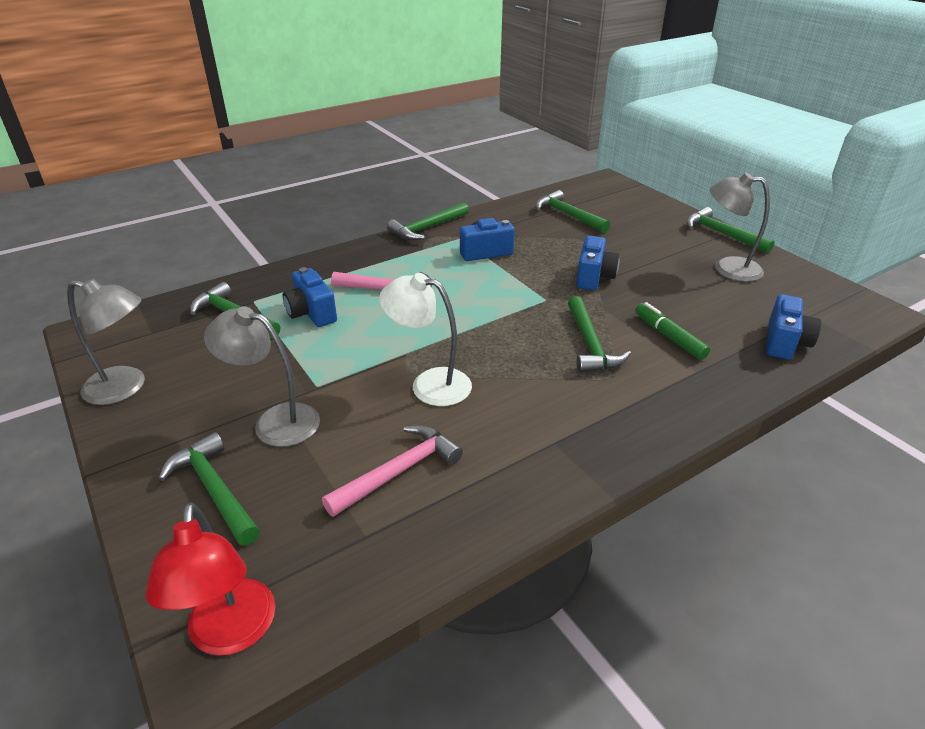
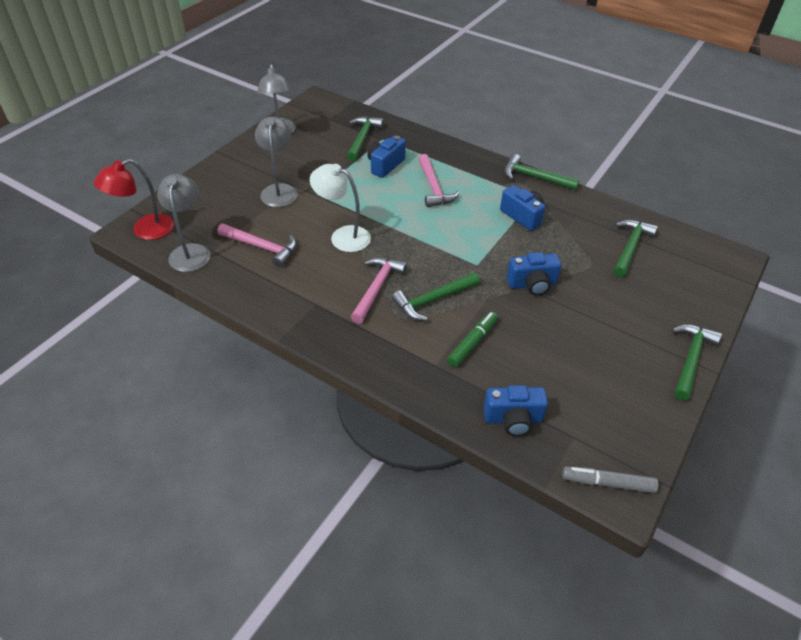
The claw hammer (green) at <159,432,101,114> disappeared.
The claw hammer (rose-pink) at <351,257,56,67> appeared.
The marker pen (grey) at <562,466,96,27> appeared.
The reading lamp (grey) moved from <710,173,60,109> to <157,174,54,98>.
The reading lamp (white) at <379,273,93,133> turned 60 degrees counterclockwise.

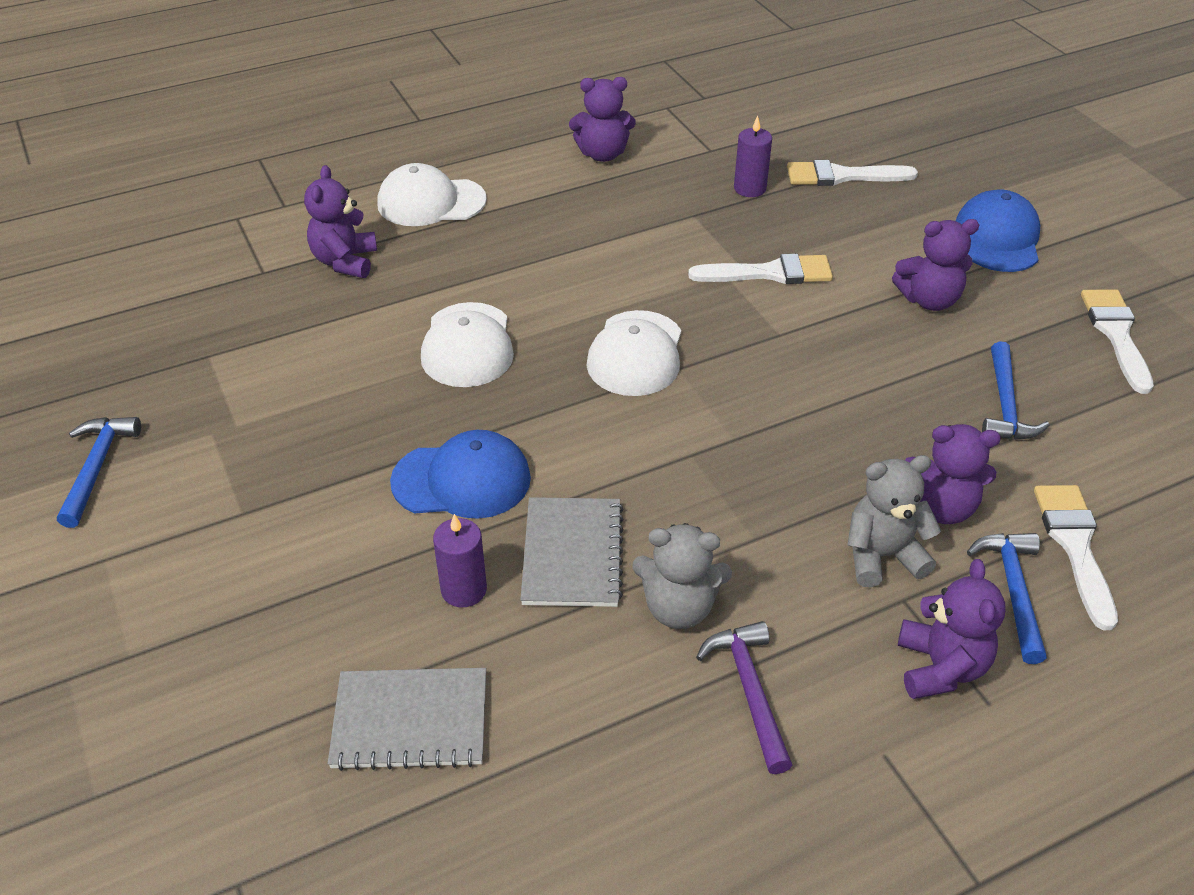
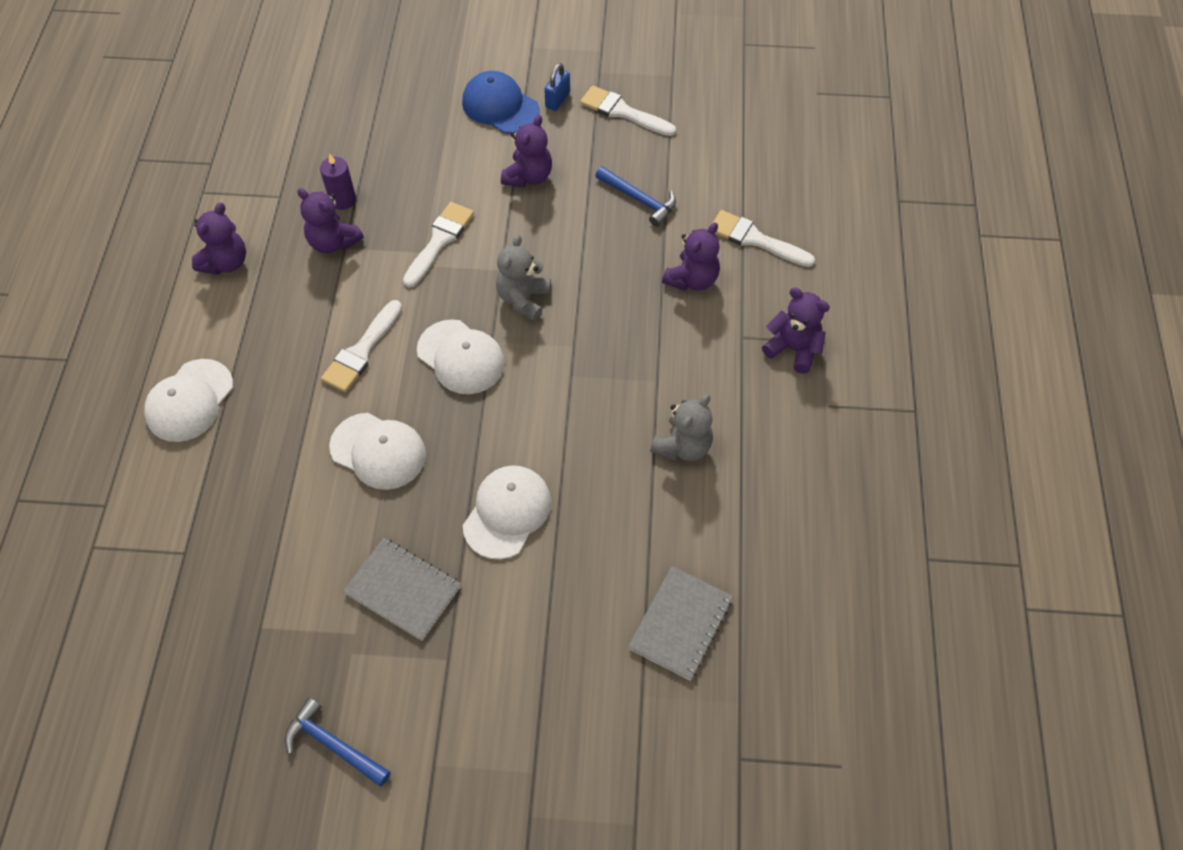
The candle (violet) at <433,514,54,94> disappeared.
The claw hammer (violet) at <696,621,96,153> disappeared.
The claw hammer (blue) at <967,533,80,131> disappeared.
The padlock (blue) at <544,63,26,48> appeared.
The stuffed bear (violet) moved from <304,165,73,113> to <297,188,67,65>.
The notebook (grey) moved from <520,497,103,110> to <343,538,118,103>.
The paintbrush (white) moved from <787,160,131,26> to <321,300,81,92>.
The stuffed bear (grey) moved from <848,455,93,132> to <496,235,55,86>.
The cap (blue) at <390,430,141,89> became the cap (white) at <463,465,88,95>.

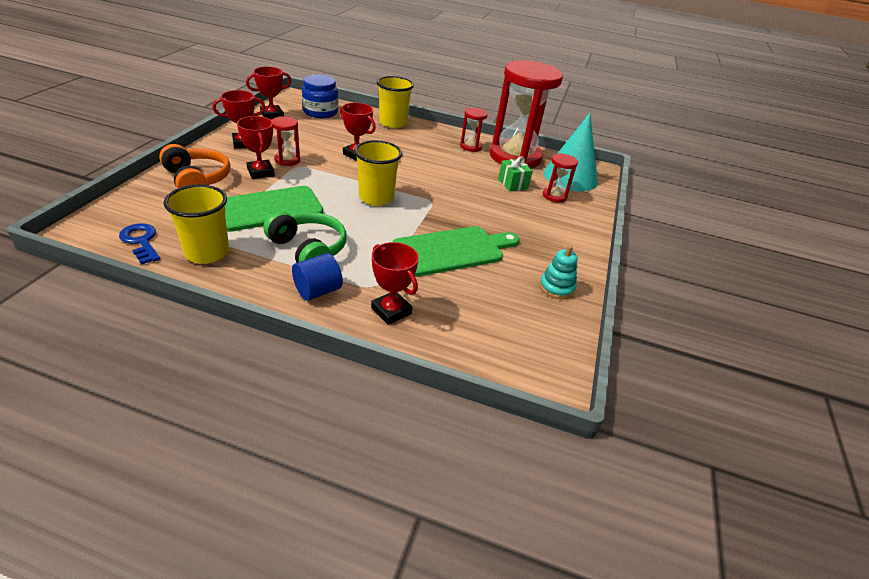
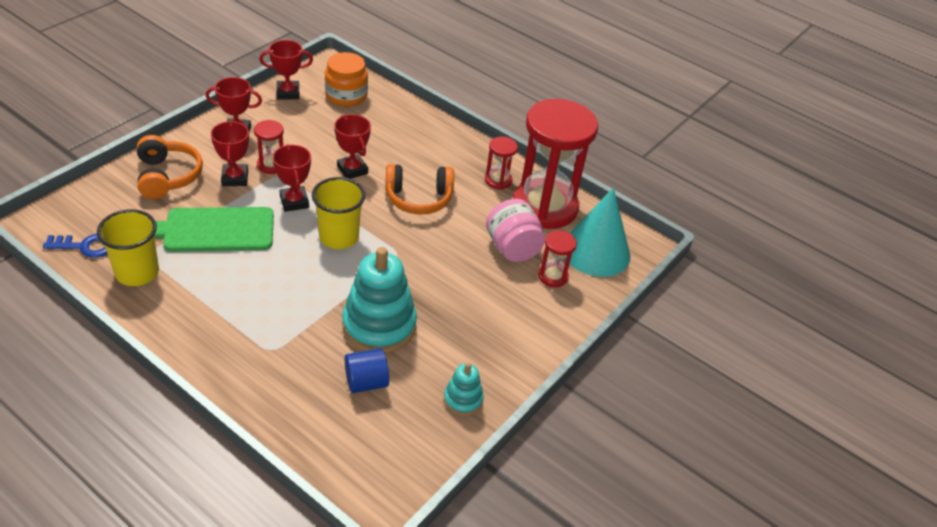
The over-ear headphones (green) at <263,211,84,52> disappeared.
The tumbler (yellow) at <377,76,37,52> disappeared.
The over-ear headphones (orange-coloured) at <385,164,69,51> appeared.
The cylinder shape (blue) moved from <292,253,51,48> to <345,348,44,45>.
The prize cup (scarlet) moved from <371,242,48,83> to <273,144,38,68>.
The bread board (green) at <392,226,128,51> was replaced by the stacking rings (turquoise) at <342,247,75,106>.
The wrapped gift (green) at <498,157,35,34> was replaced by the jar (rose-pink) at <486,199,59,63>.
The jar (blue) at <302,75,37,43> became the jar (orange-coloured) at <325,52,43,54>.
The latchkey (blue) at <119,223,41,42> turned 105 degrees clockwise.

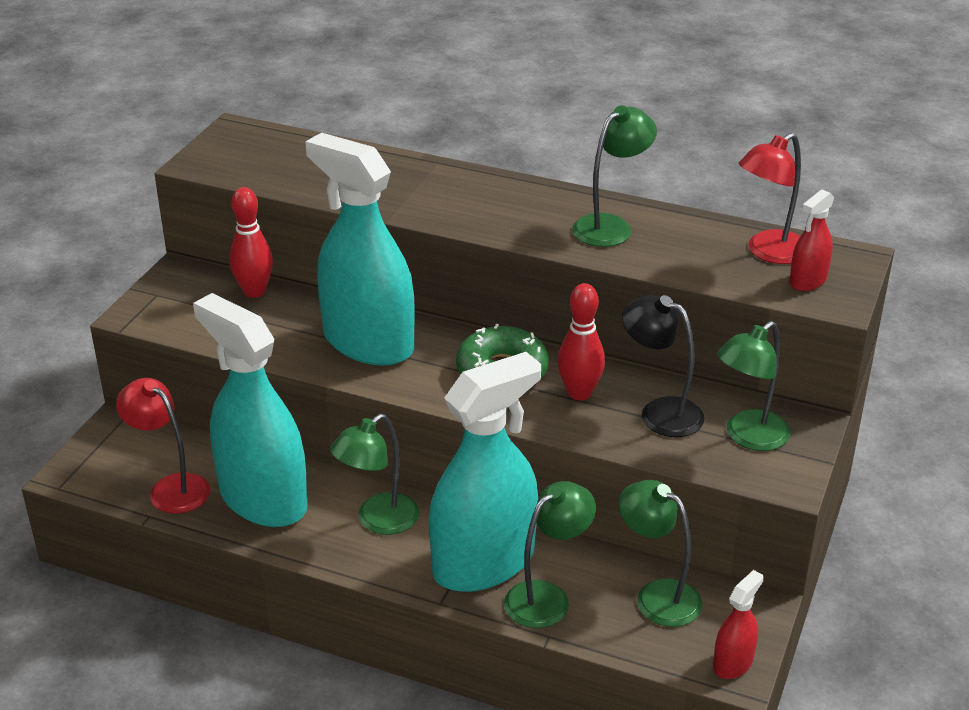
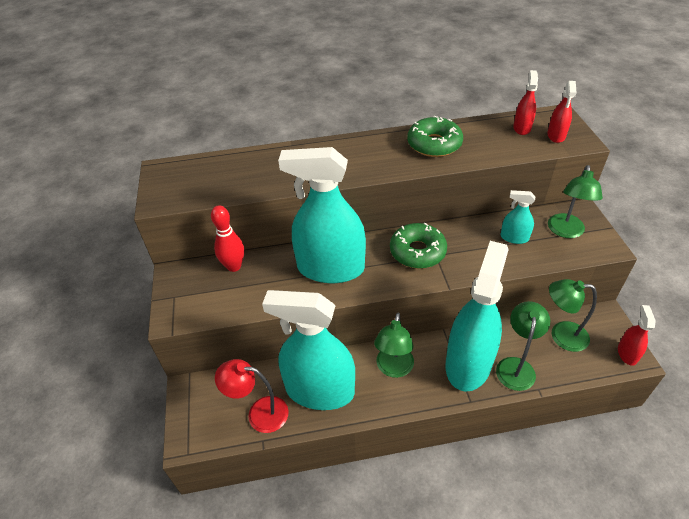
The tenpin (scarlet) at <558,283,47,118> disappeared.
The reading lamp (green) at <572,105,85,142> was replaced by the glazed donut (green) at <407,116,56,41>.
The reading lamp (jet-black) at <622,295,83,142> was replaced by the spray cleaner (turquoise) at <500,190,35,54>.
The reading lamp (scarlet) at <739,133,62,131> was replaced by the spray cleaner (scarlet) at <513,70,25,65>.

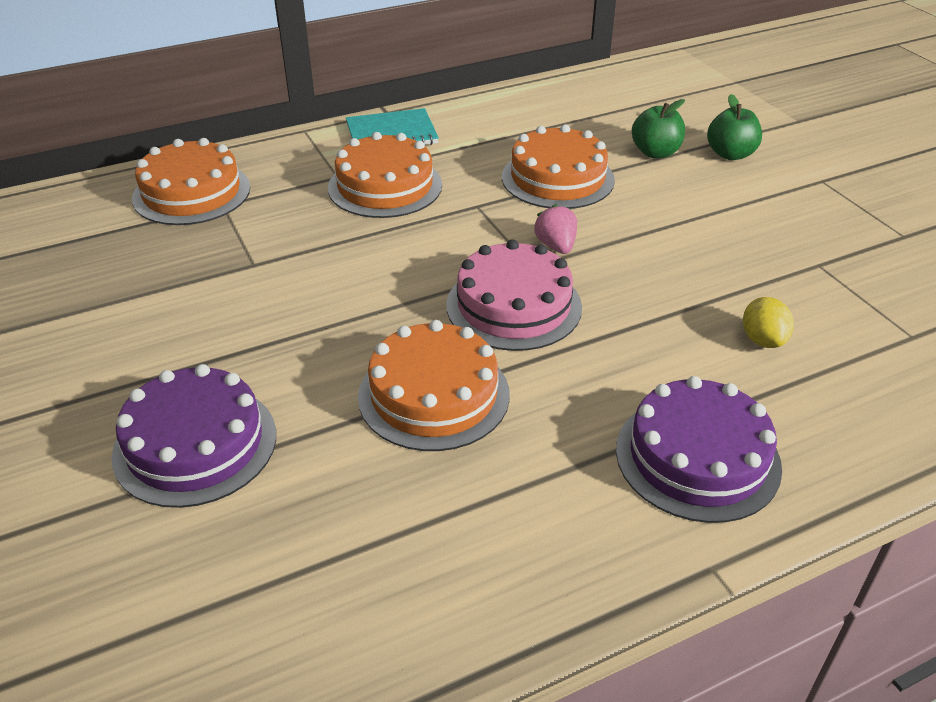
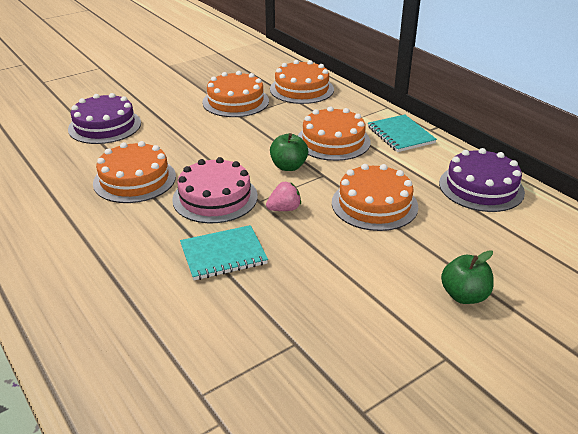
The toy lemon (yellow) at <743,297,51,51> disappeared.
The notebook (turquoise) at <180,225,88,55> appeared.
The cake (orange-coloured) at <202,71,67,46> appeared.
The cake (violet) moved from <616,376,166,147> to <439,148,86,64>.
The apple (green) moved from <632,99,53,59> to <270,133,38,38>.

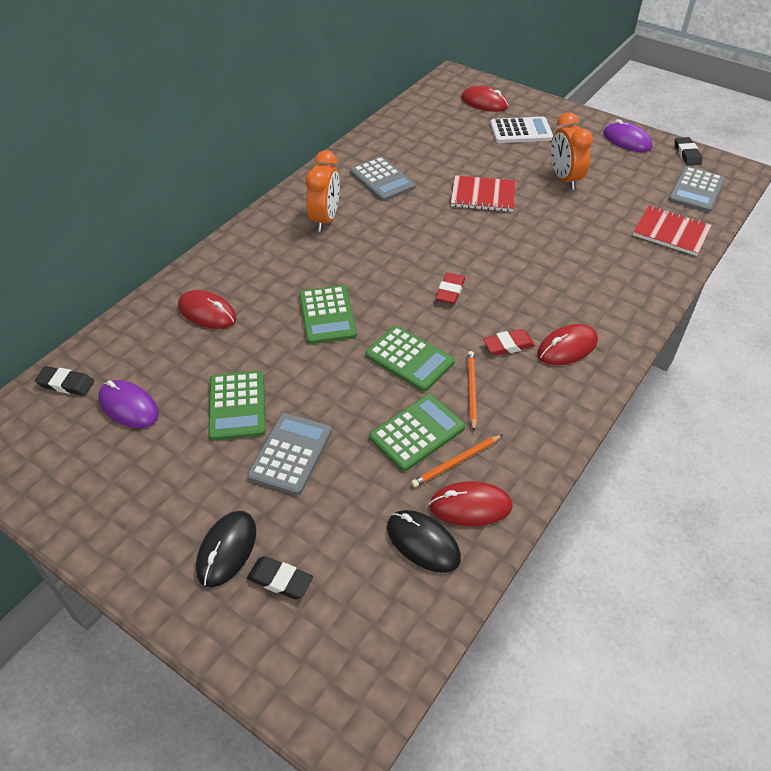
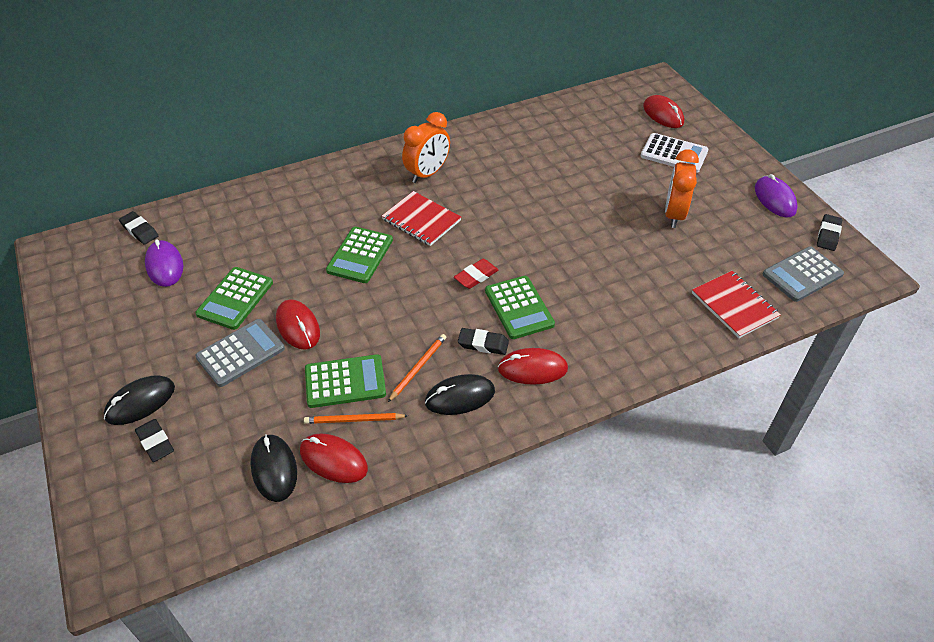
The calculator (grey) at <350,156,66,45> disappeared.
The computer mouse (jet-black) at <425,374,70,41> appeared.
The computer mouse (scarlet) moved from <178,290,59,39> to <276,299,44,51>.
The calculator (green) moved from <365,326,90,66> to <485,276,70,63>.
The notebook (scarlet) moved from <451,175,65,37> to <382,191,79,55>.
The eraser (scarlet) at <483,329,52,27> became the eraser (jet-black) at <458,328,51,27>.

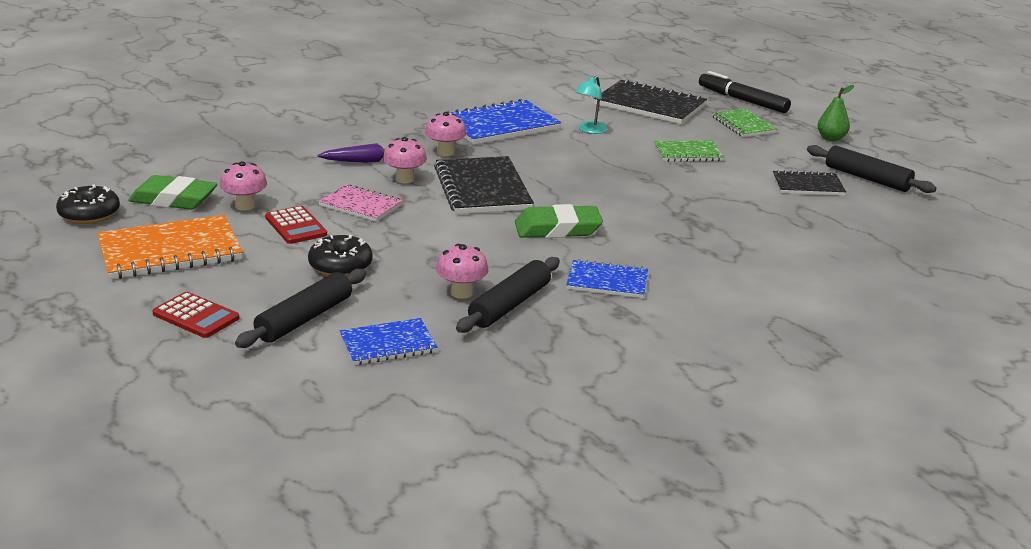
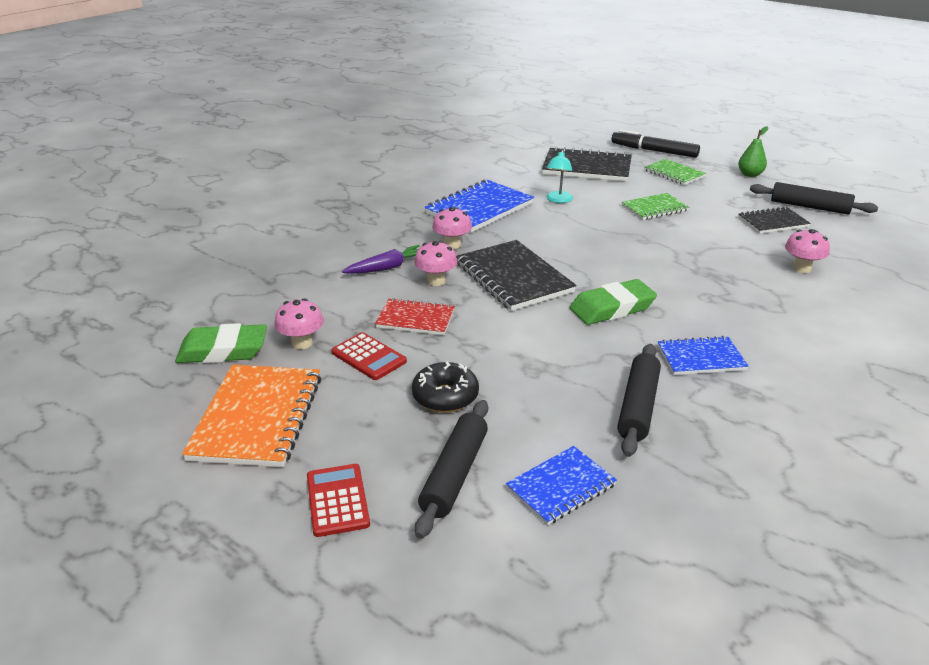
The glazed donut (jet-black) at <56,184,64,40> disappeared.
The fungus (rose-pink) moved from <436,244,53,55> to <785,229,45,44>.
The notebook (rose-pink) at <318,184,85,38> became the notebook (scarlet) at <375,298,80,37>.
The notebook (orange-coloured) at <97,215,146,64> turned 45 degrees counterclockwise.
The calculator (scarlet) at <152,292,87,46> turned 120 degrees counterclockwise.

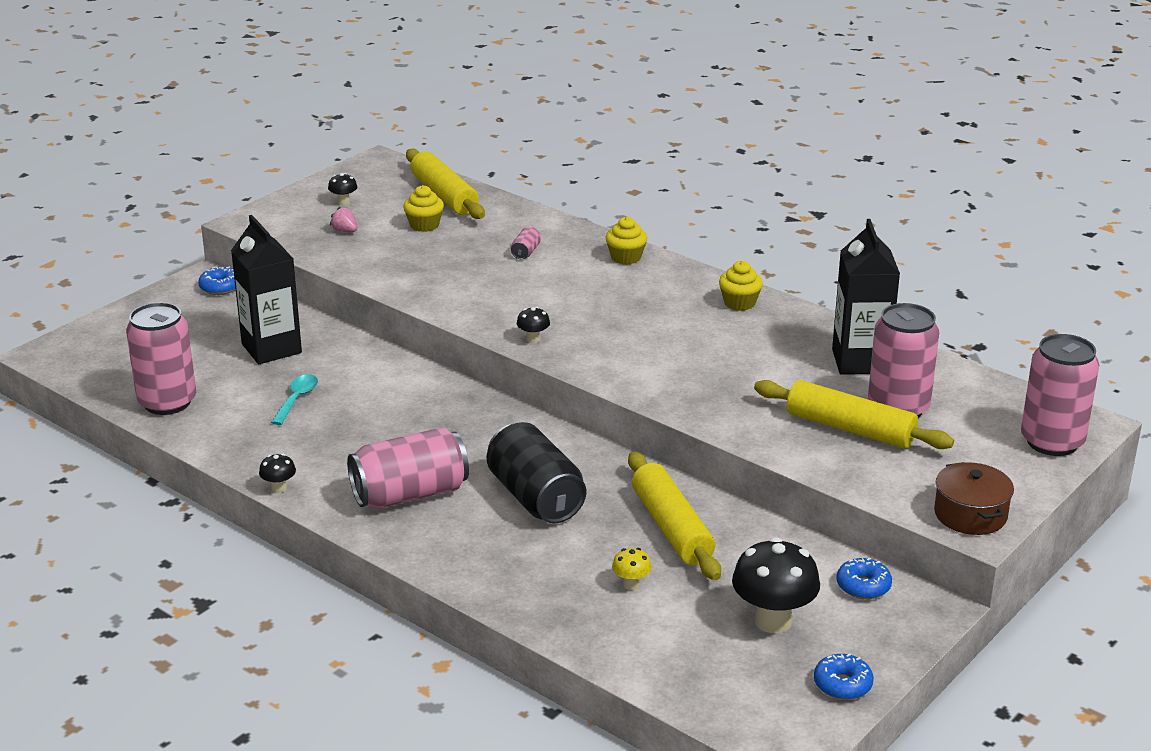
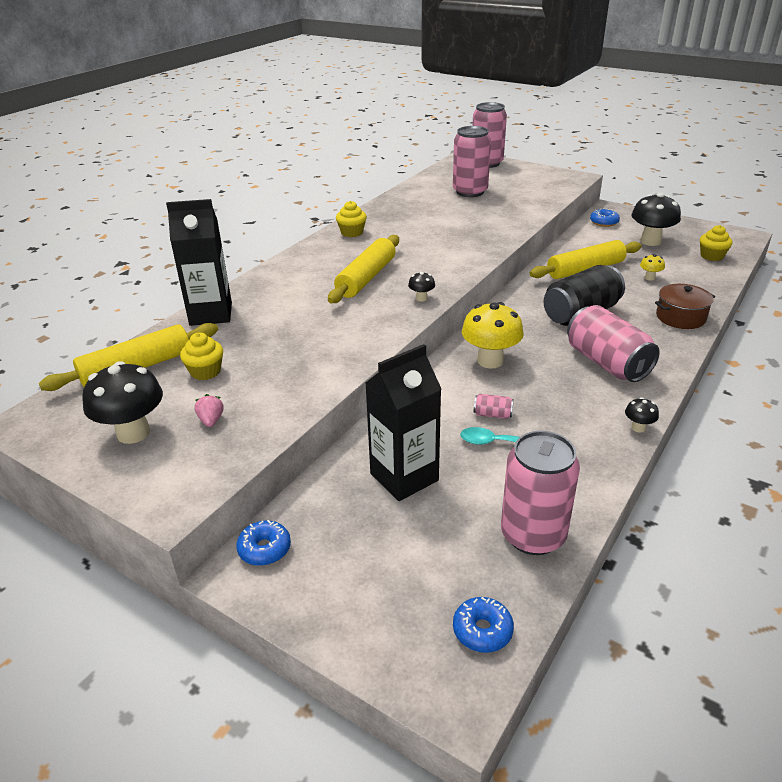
The fungus (yellow) at <462,302,62,66> appeared.
The can (rose-pink) moved from <511,227,30,32> to <474,394,40,25>.
The fairy cake (yellow) moved from <605,217,42,48> to <700,225,32,36>.
The pastry roller (yellow) moved from <754,380,200,69> to <328,235,71,68>.
The glazed donut (blue) moved from <814,653,60,47> to <453,597,61,56>.
The carton (jet-black) moved from <832,219,68,156> to <166,199,66,127>.
The stockpot (dark brown) moved from <934,462,80,73> to <655,284,60,45>.
The berry (rose-pink) at <330,207,28,25> turned 135 degrees clockwise.
The fungus (jet-black) at <328,173,29,32> changed to 2.14 times the size.

